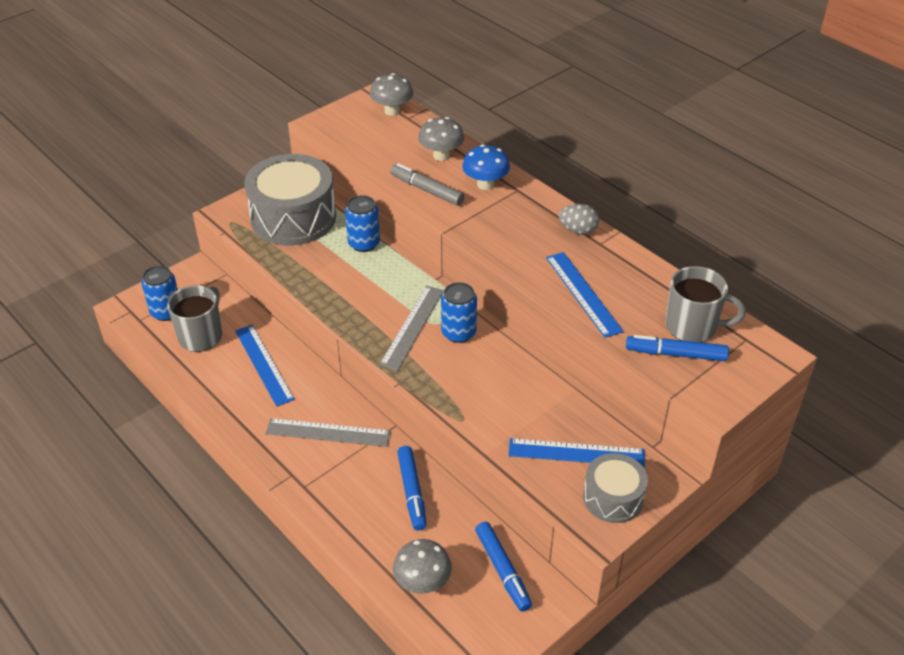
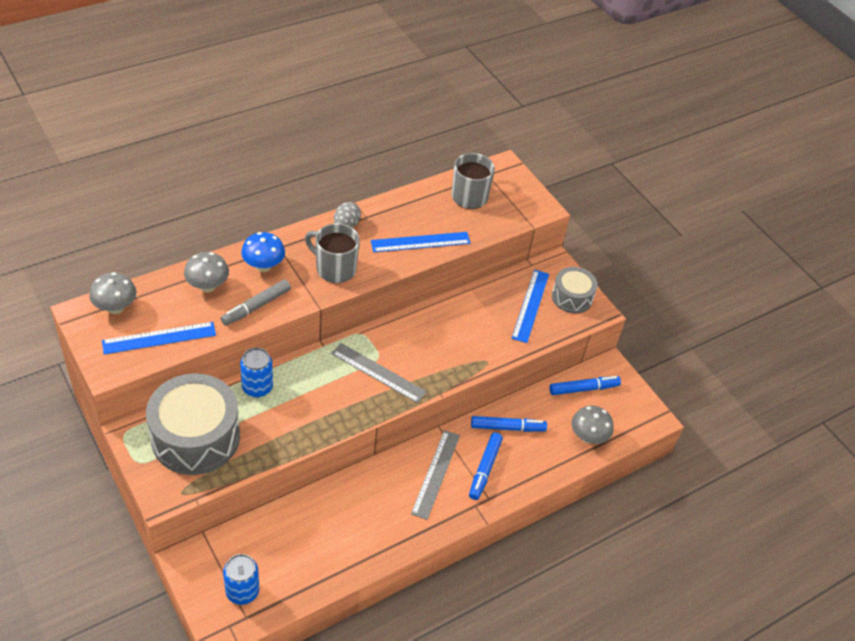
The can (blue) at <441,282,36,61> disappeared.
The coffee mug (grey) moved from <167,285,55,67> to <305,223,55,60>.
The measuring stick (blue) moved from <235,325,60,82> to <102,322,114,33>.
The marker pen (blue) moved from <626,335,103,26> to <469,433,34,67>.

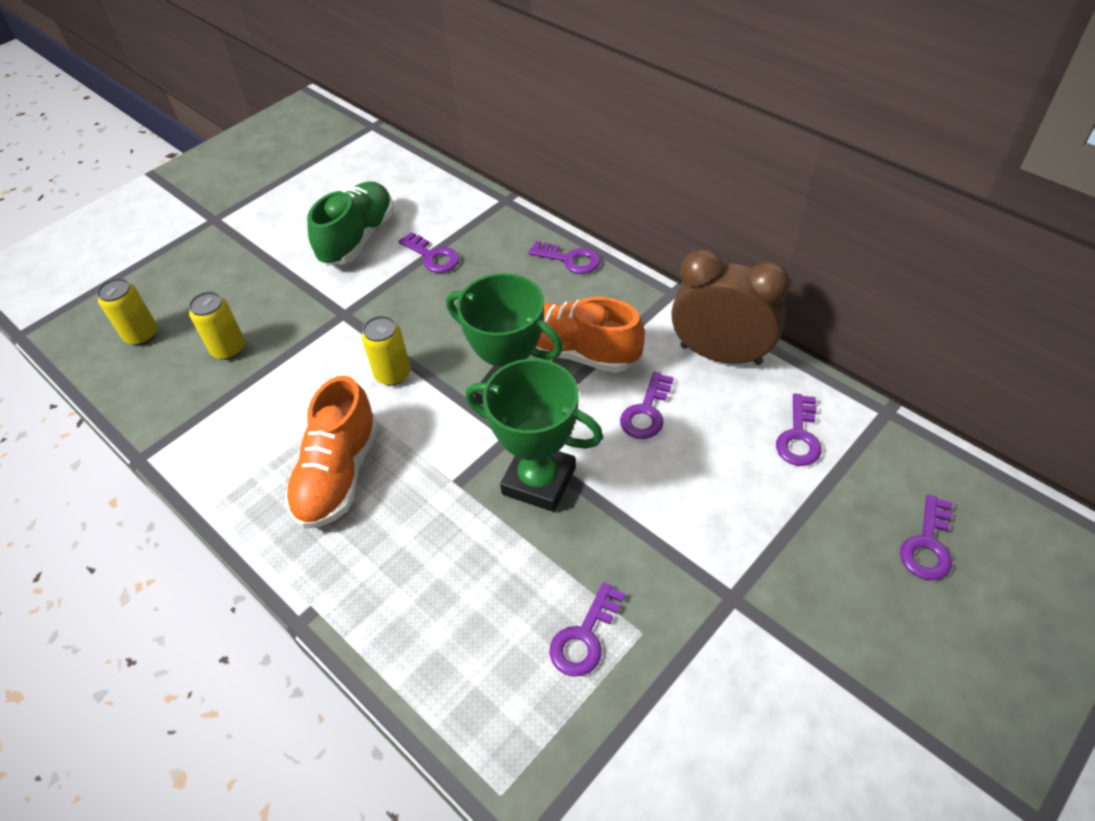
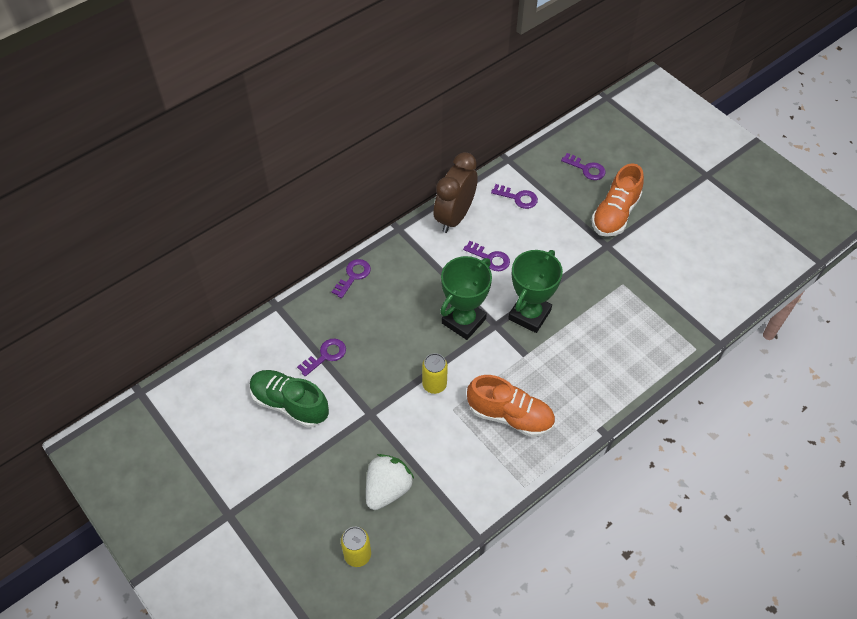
The latchkey (violet) at <549,582,76,95> disappeared.
The shoe (orange-coloured) moved from <535,297,110,76> to <591,163,53,74>.
The can (yellow) at <189,291,56,69> was replaced by the berry (white) at <366,454,48,56>.

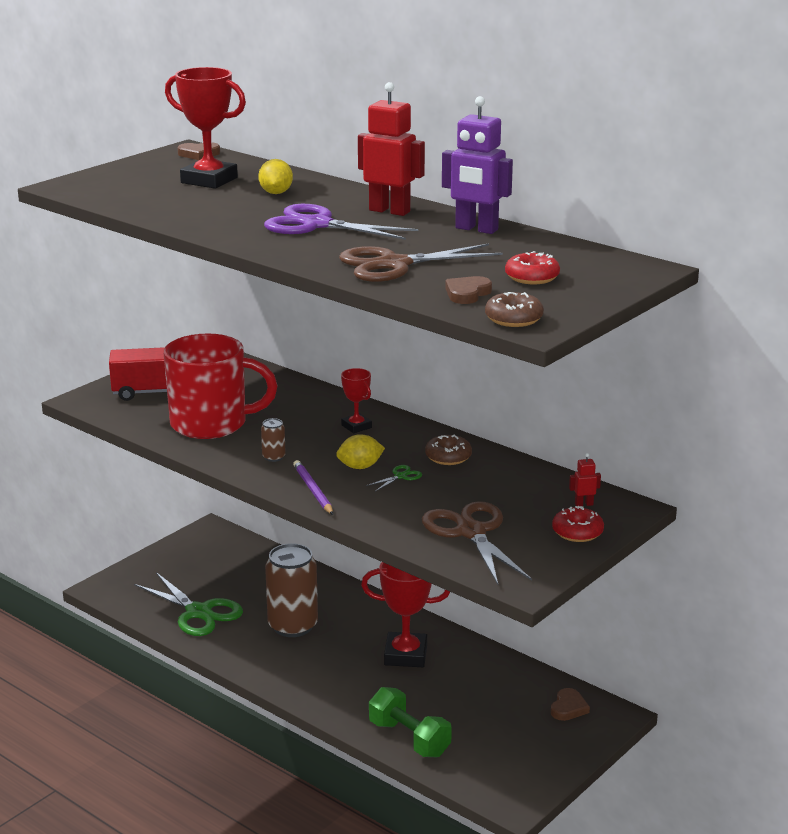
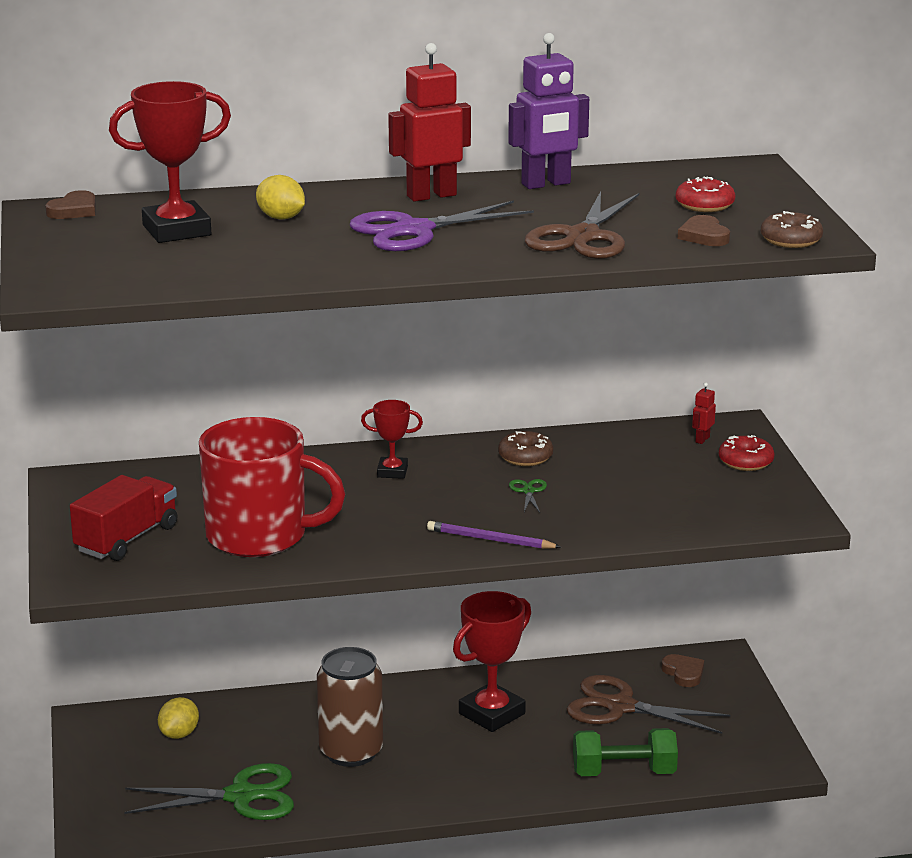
The can (dark brown) at <261,418,25,44> disappeared.
The toy lemon (yellow) moved from <336,434,49,35> to <158,697,41,42>.
The pair of scissors (dark brown) moved from <422,501,110,84> to <567,675,164,59>.
The coffee mug (scarlet) at <164,333,114,106> turned 60 degrees clockwise.

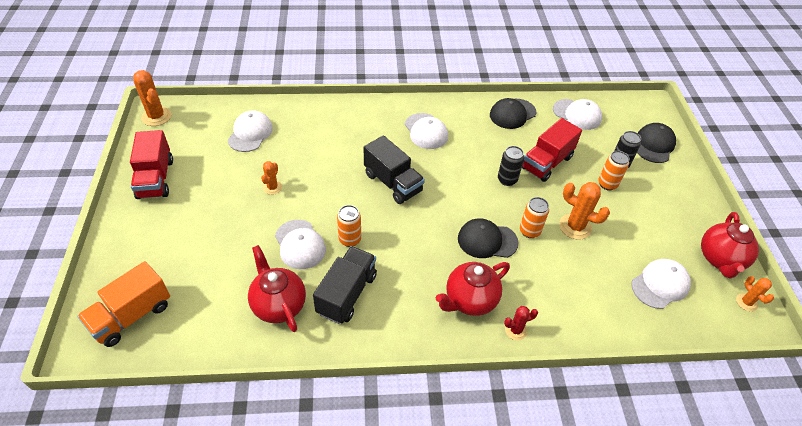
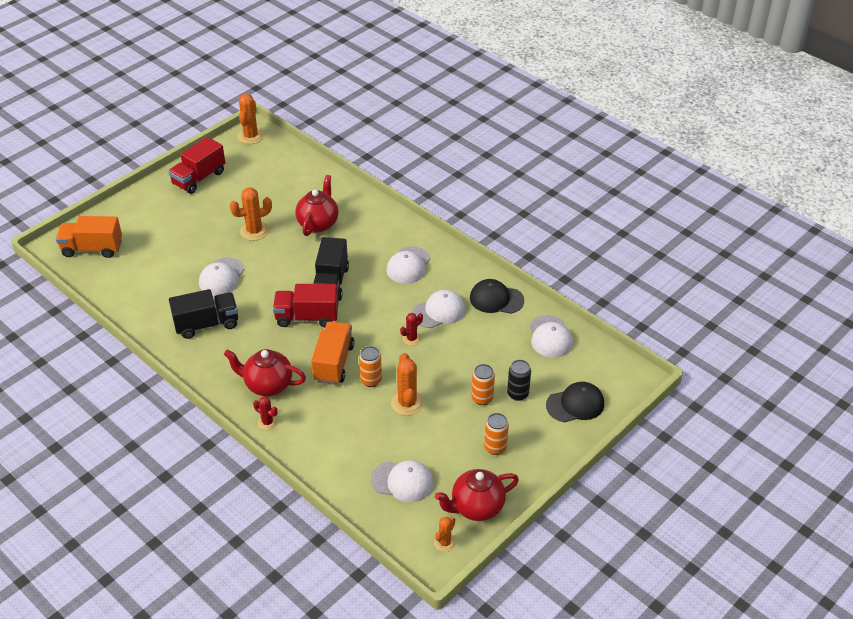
The cap (white) moved from <228,110,45,42> to <412,290,54,38>.
The tea pot (scarlet) moved from <248,245,58,87> to <295,175,43,61>.
The can (orange-coloured) moved from <337,205,24,42> to <484,413,25,42>.
The toy truck (scarlet) moved from <522,118,60,64> to <273,284,66,43>.
The cap (jet-black) at <458,219,61,39> was replaced by the toy truck (orange-coloured) at <311,321,43,64>.
The can (jet-black) at <498,146,26,40> was replaced by the saguaro cactus (scarlet) at <400,313,23,33>.
The saguaro cactus (orange-coloured) at <261,161,21,34> changed to 1.69 times the size.

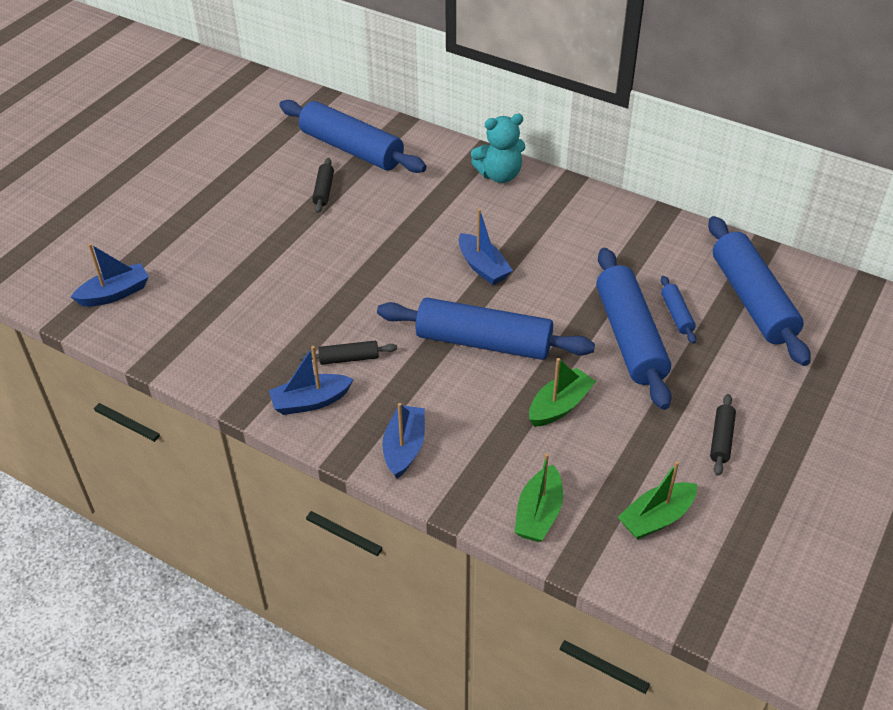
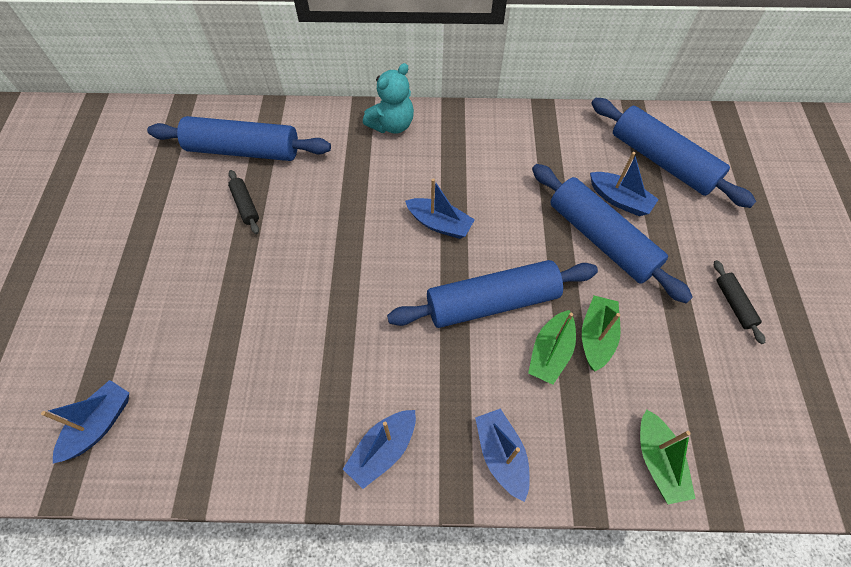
The pastry roller (jet-black) at <299,341,98,24> disappeared.
The boat (green) moved from <618,461,79,79> to <528,310,48,75>.
The pastry roller (blue) at <661,276,35,68> was replaced by the boat (blue) at <590,152,69,64>.

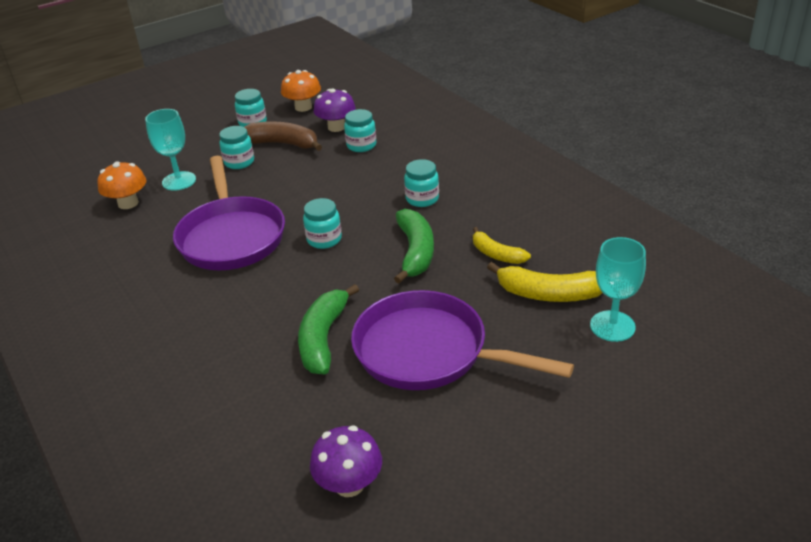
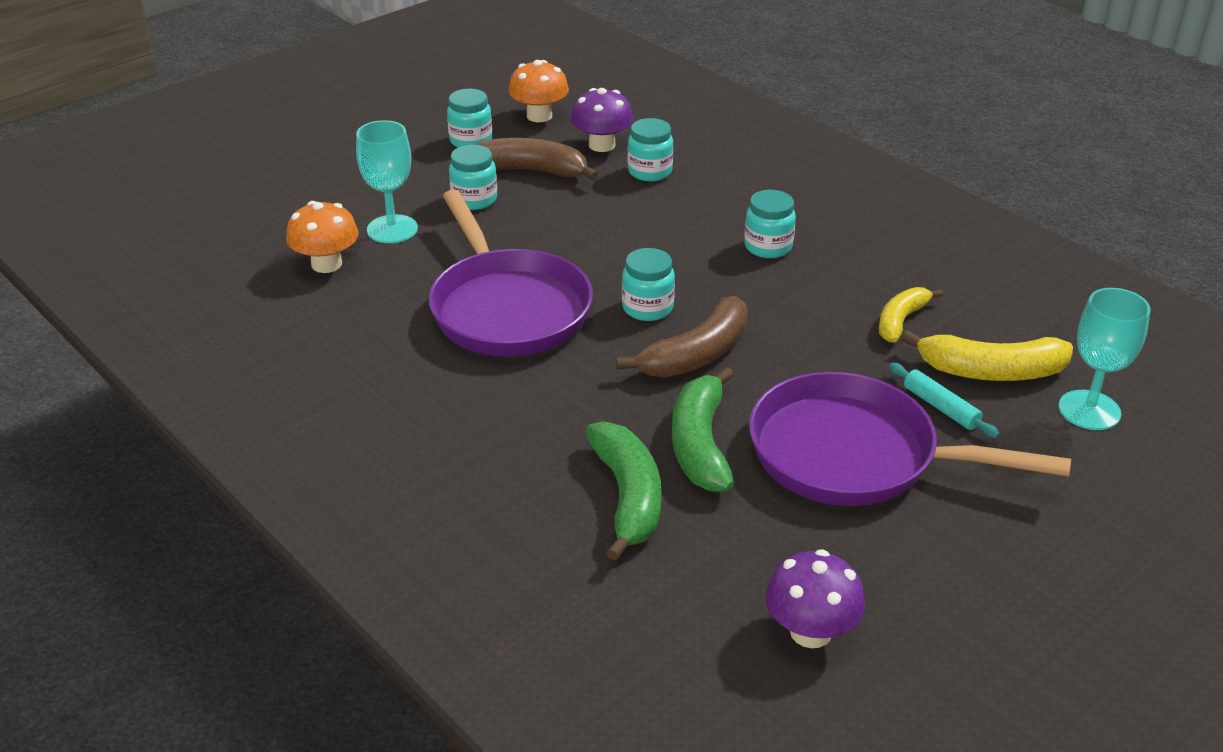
The toy banana (dark brown) at <616,296,132,81> appeared.
The pastry roller (turquoise) at <889,363,111,75> appeared.
The toy banana (green) moved from <394,209,40,75> to <586,421,76,140>.
The toy banana (yellow) at <473,227,58,37> turned 90 degrees clockwise.

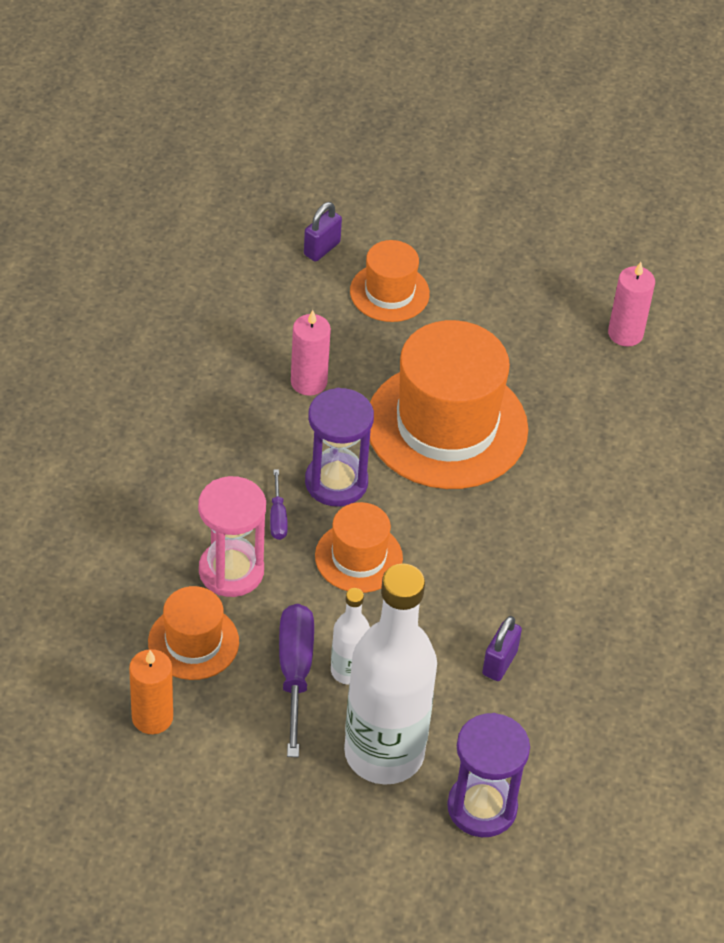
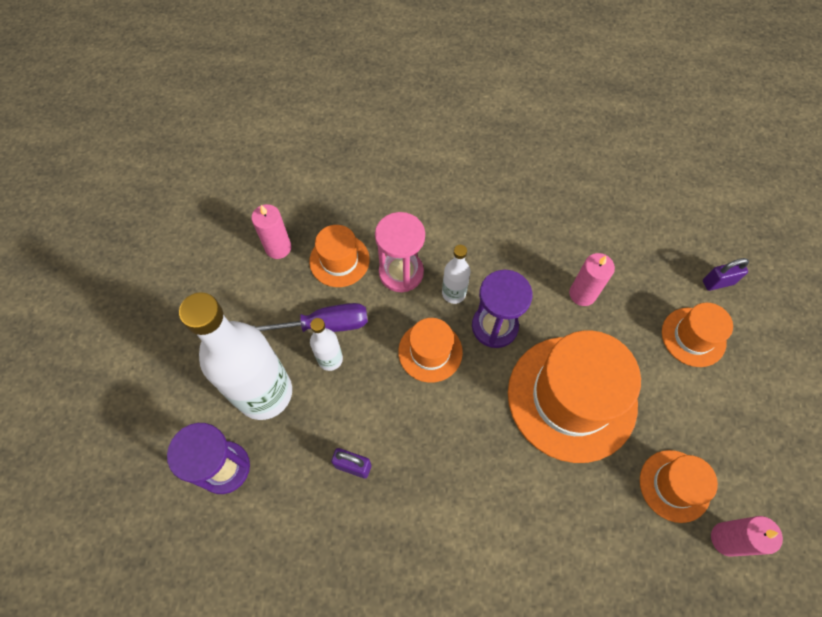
The top hat (orange-coloured) at <640,450,78,73> appeared.
The screwdriver (violet) at <270,469,18,71> was replaced by the bottle (white) at <442,245,28,59>.
The candle (orange-coloured) at <129,649,44,85> became the candle (rose-pink) at <252,204,39,55>.
The padlock (violet) at <304,202,38,60> turned 45 degrees counterclockwise.

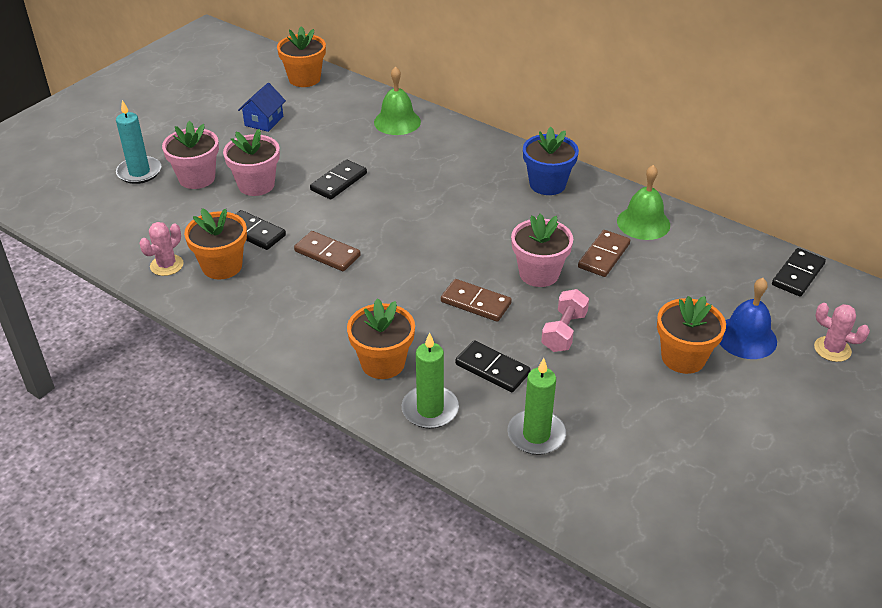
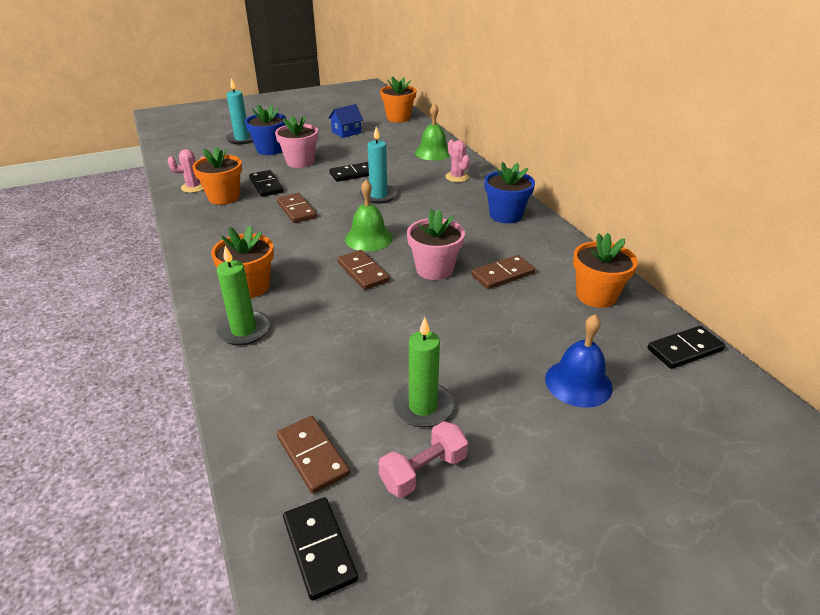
The domino tile (dark brown) at <277,416,73,78> appeared.
The candle (turquoise) at <360,126,38,78> appeared.
The domino tile (jet-black) moved from <455,340,76,52> to <283,497,75,104>.
The candle (green) moved from <507,358,59,97> to <392,317,62,110>.
The dumbbell (rose-pink) moved from <541,289,48,63> to <379,421,89,77>.
The school bell (green) moved from <617,165,53,75> to <345,180,48,71>.
The flower pot (orange-coloured) moved from <657,296,69,78> to <573,233,65,75>.
The saguaro cactus (rose-pink) moved from <814,303,56,59> to <445,139,25,43>.
The flower pot (rose-pink) at <162,121,57,68> became the flower pot (blue) at <245,104,41,51>.

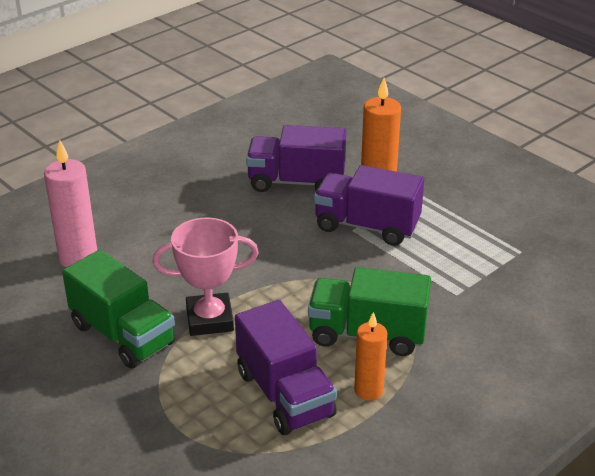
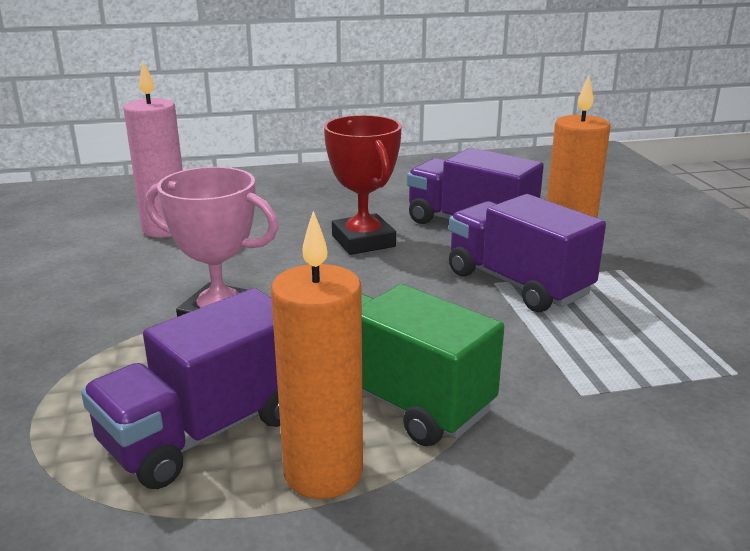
The toy truck (green) at <62,250,114,118> disappeared.
The prize cup (scarlet) at <324,115,78,140> appeared.
The toy truck (violet) at <235,300,102,135> turned 45 degrees clockwise.
The candle (orange-coloured) at <354,312,33,89> changed to 1.55 times the size.

